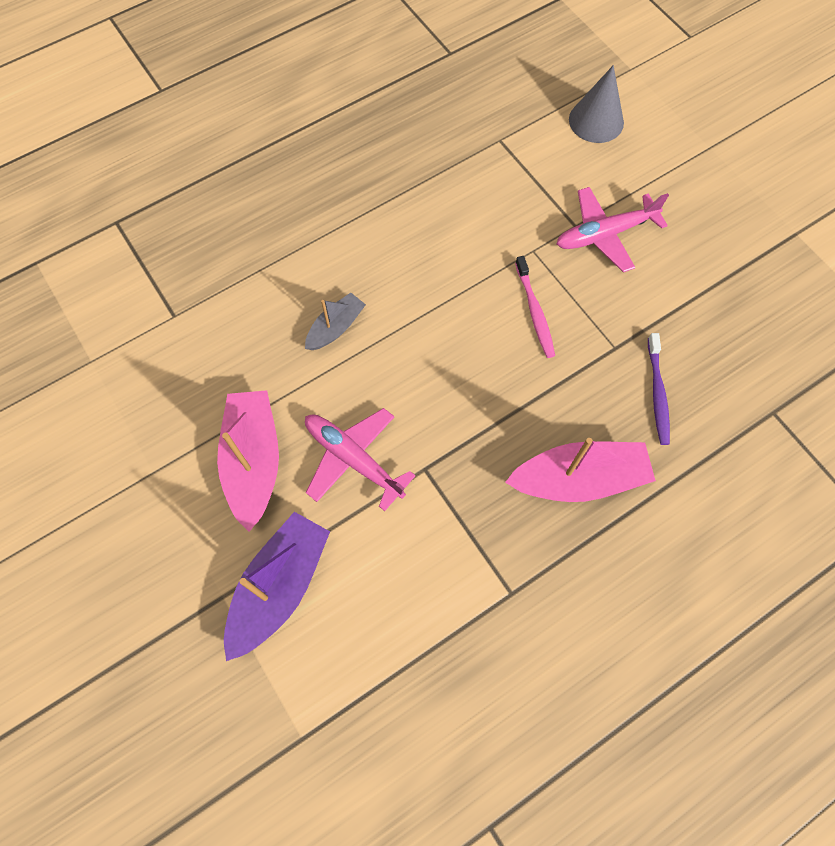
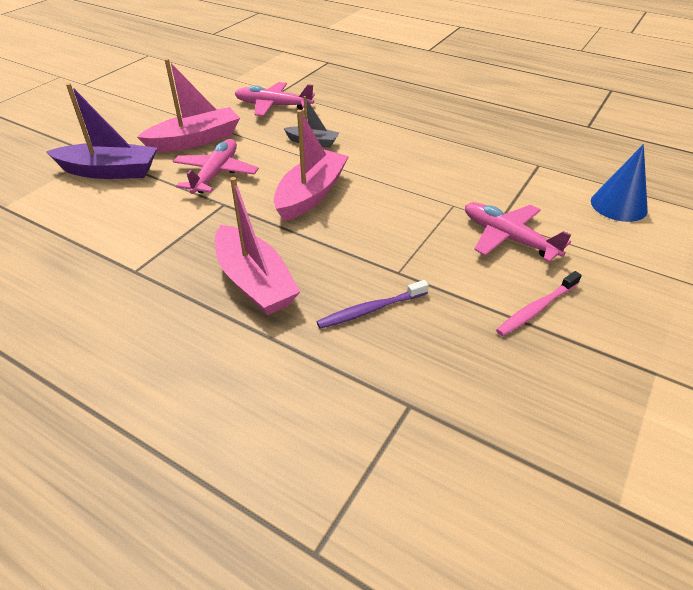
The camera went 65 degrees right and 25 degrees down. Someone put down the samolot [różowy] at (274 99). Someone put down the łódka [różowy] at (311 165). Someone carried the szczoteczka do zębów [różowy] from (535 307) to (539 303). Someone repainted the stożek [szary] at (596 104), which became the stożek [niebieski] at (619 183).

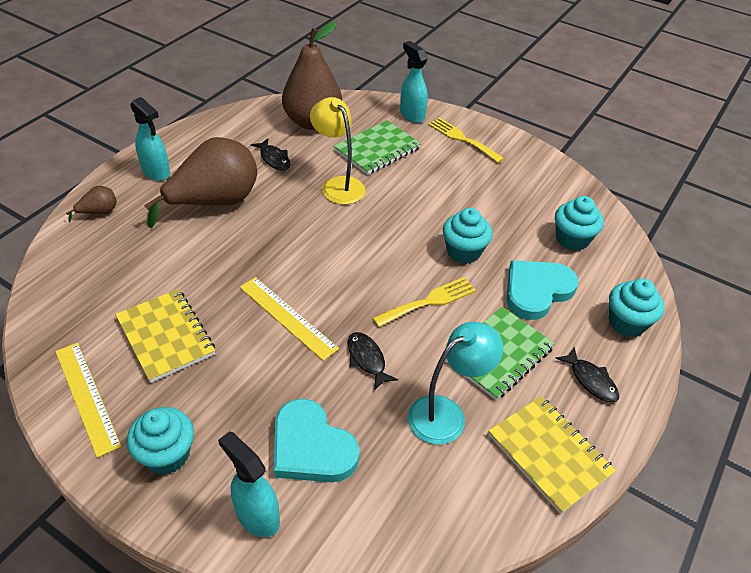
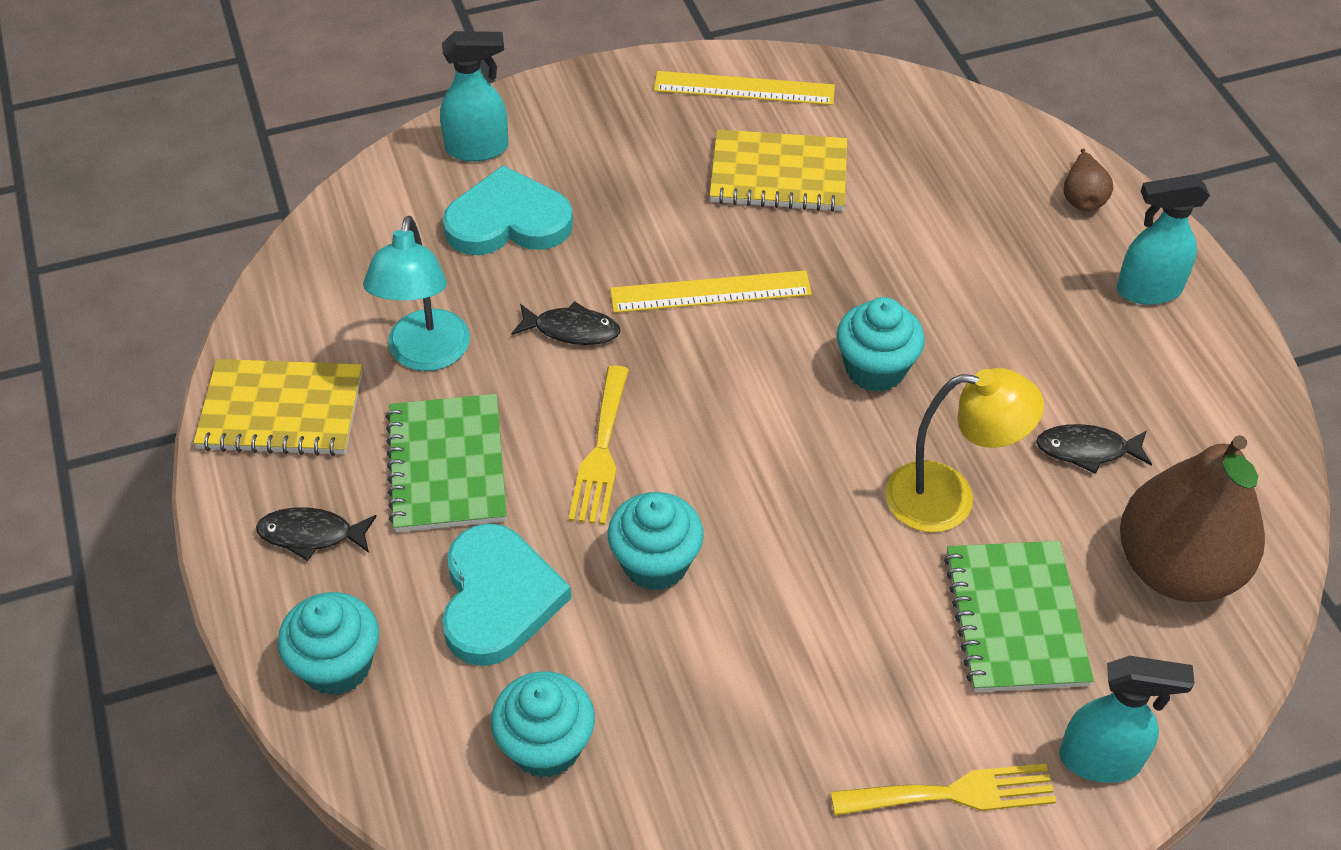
The camera went 130 degrees right and 5 degrees up. Someone carried the muffinka [turkusowy] from (160 441) to (881 344). Someone took away the gruszka [brązowy] at (200 182).

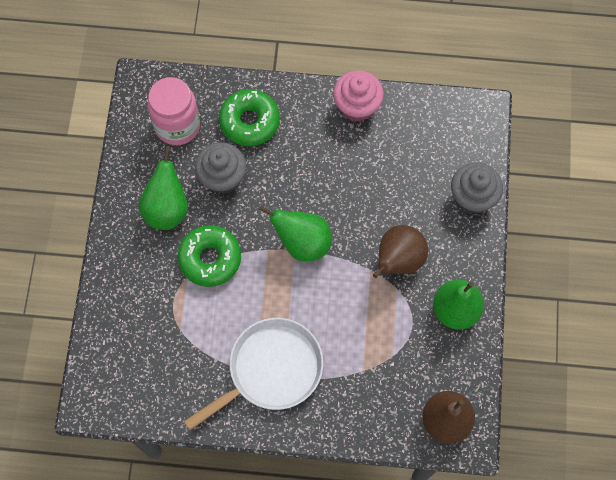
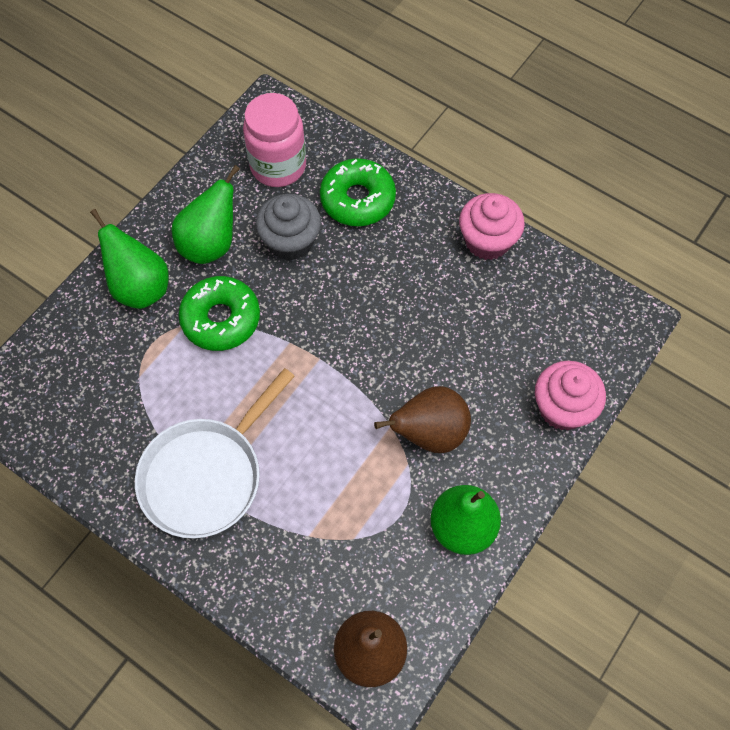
The camera went 30 degrees right and 5 degrees down. Someone carried the gruszka [zielony] from (295 233) to (129 259). Someone rotated the patelnia [biały] at (253 374) by 135 degrees clockwise. Someone repainted the muffinka [szary] at (477 188), which became the muffinka [różowy] at (570 395).

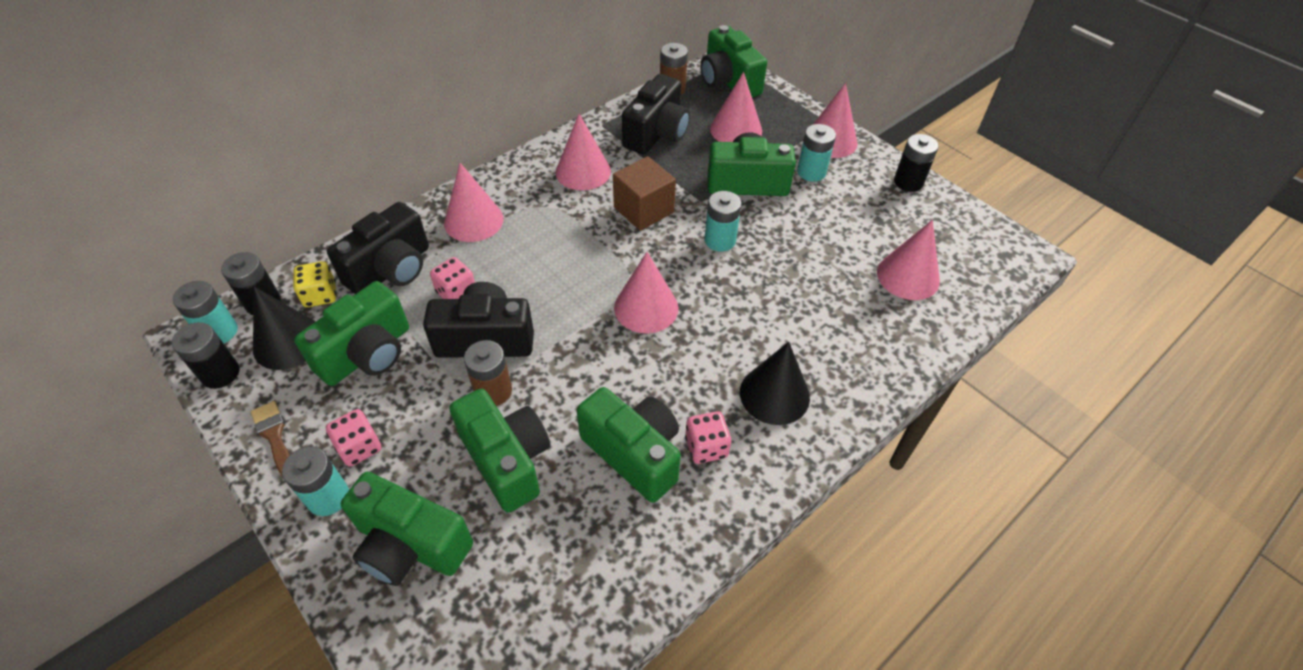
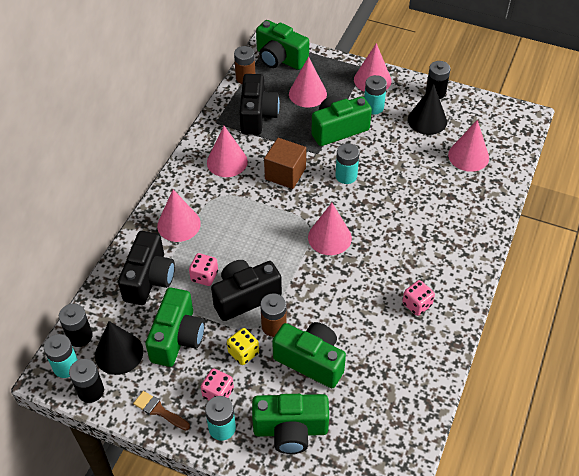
The camera went 25 degrees left and 0 degrees up. Someone carried the kostka do gry [żółty] from (314 284) to (243 346). Someone carried the stożek [czarny] from (775 383) to (427 109). Someone took away the aparat fotograficzny [zielony] at (629 445).

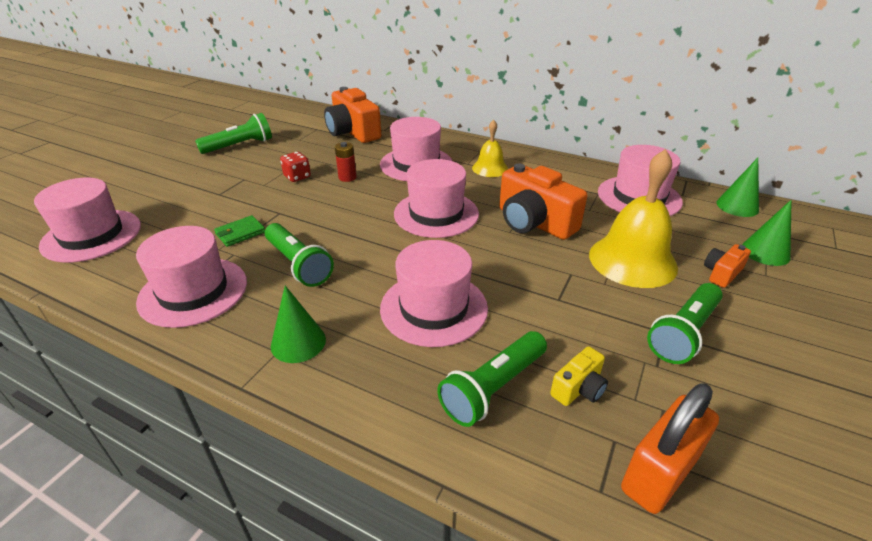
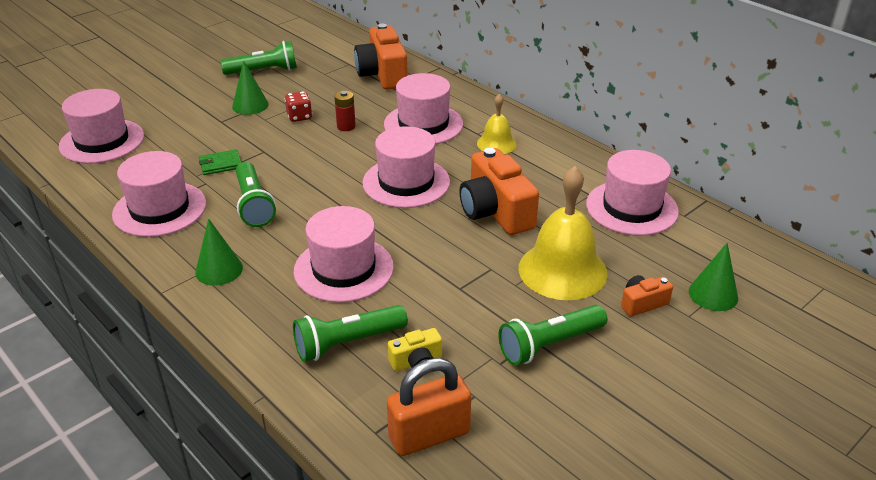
The camera went 20 degrees right and 0 degrees up. Someone carried the stożek [zielony] from (738 187) to (250 87).

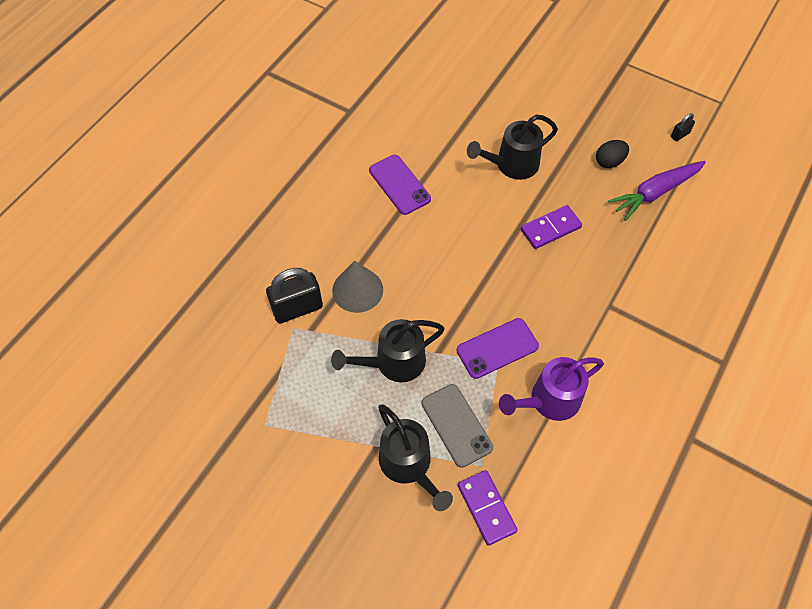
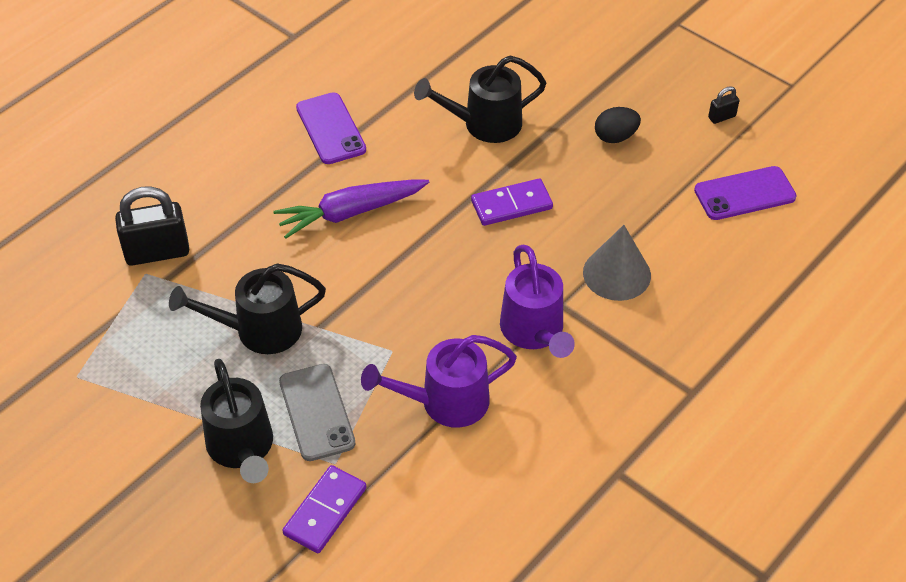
The camera went 10 degrees right and 10 degrees down. Someone carried the marchewka [fioletowy] from (657 191) to (351 209). Someone rotated the kostka domina [fioletowy] at (488 508) by 45 degrees clockwise. Someone put down the konewka [fioletowy] at (537 301). Someone carried the stożek [szary] from (357 287) to (617 263). Someone carried the telefon [fioletowy] from (498 348) to (745 193).

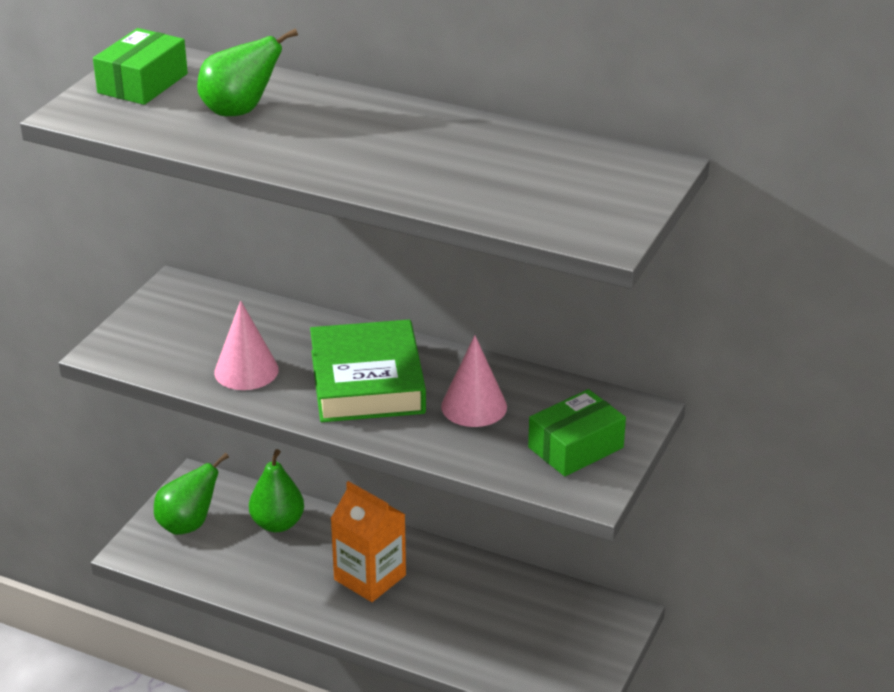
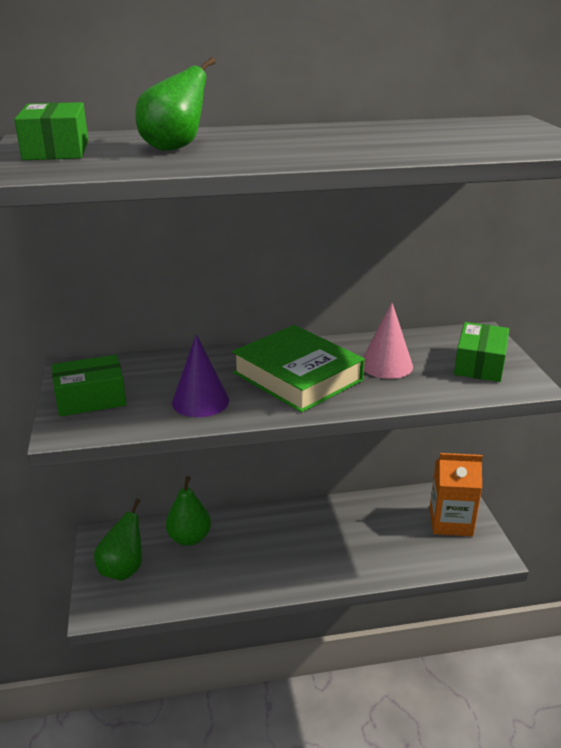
The camera went 35 degrees left and 5 degrees down. Someone put down the pudełko [zielony] at (89 386). Someone repainted the stożek [różowy] at (246 345), which became the stożek [fioletowy] at (200 375). Someone carried the karton mleka [pomarańczowy] from (368 541) to (456 494).

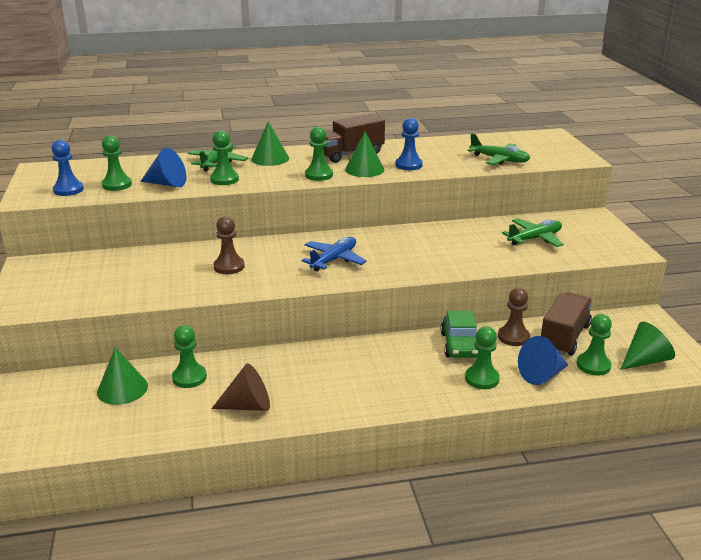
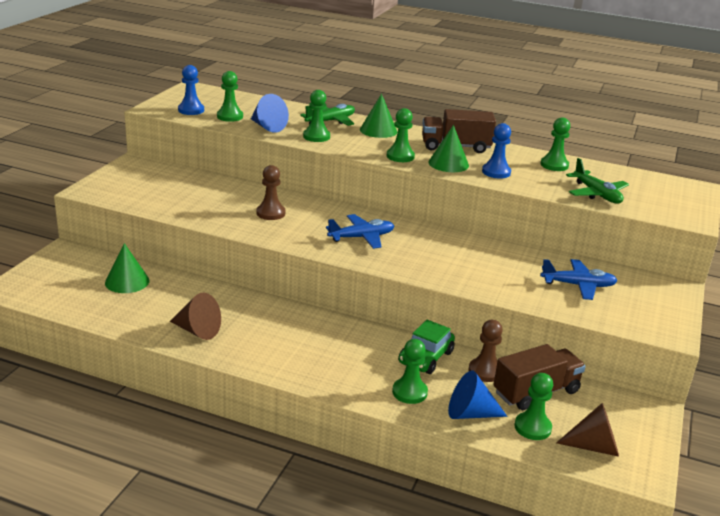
The camera went 30 degrees right and 0 degrees up. Someone carried the pionek [zielony] from (189 356) to (555 144). Someone repainted the samolot [zielony] at (533 232), which became the samolot [niebieski] at (579 279). Someone repainted the stożek [zielony] at (647 346), which became the stożek [brązowy] at (587 430).

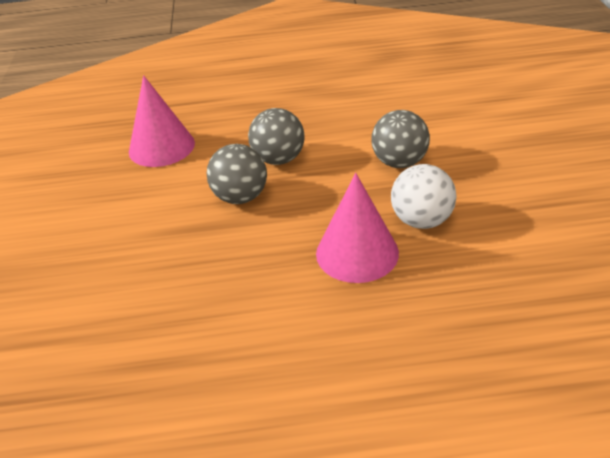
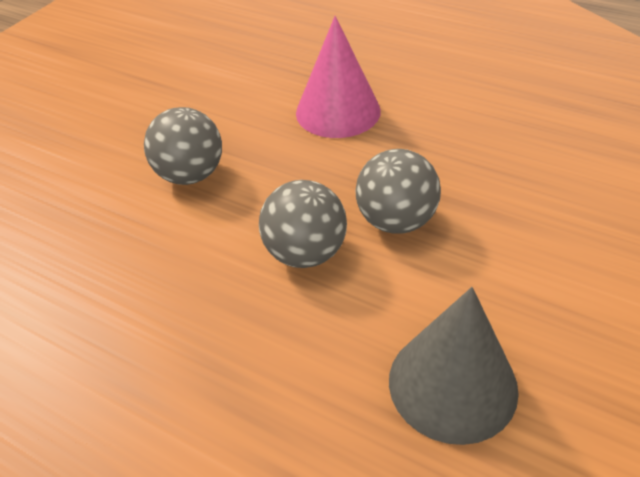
The camera went 145 degrees left and 5 degrees up. Someone repainted the stożek [różowy] at (162 121), which became the stożek [szary] at (454 366). Someone took away the piłka [biały] at (424 196).

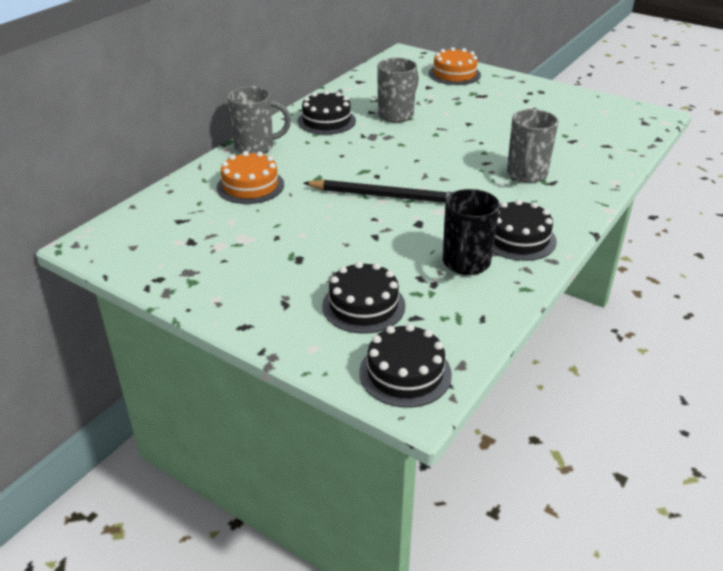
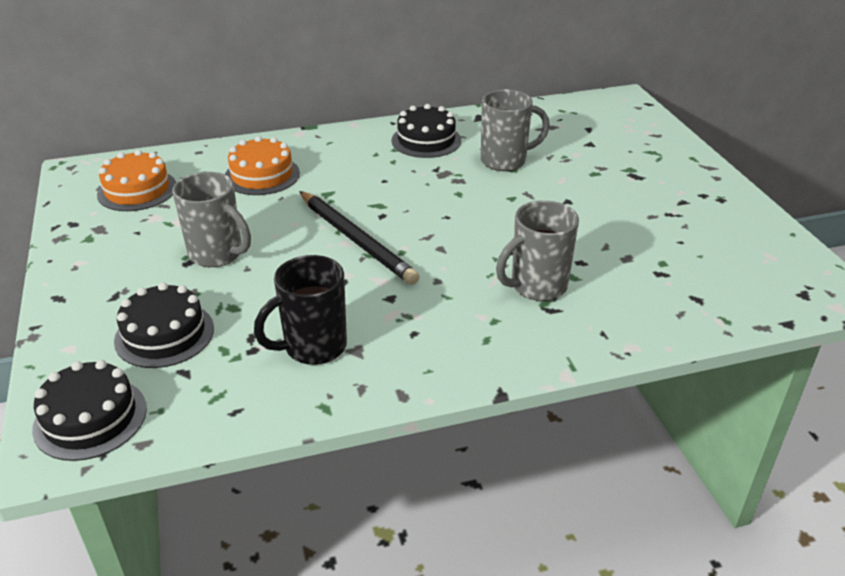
The camera went 40 degrees right and 0 degrees up. Someone carried the tort [pomarańczowy] from (455 66) to (136 180). Someone carried the kubek [szary] from (259 120) to (211 219). Someone took away the tort [czarny] at (525 230).

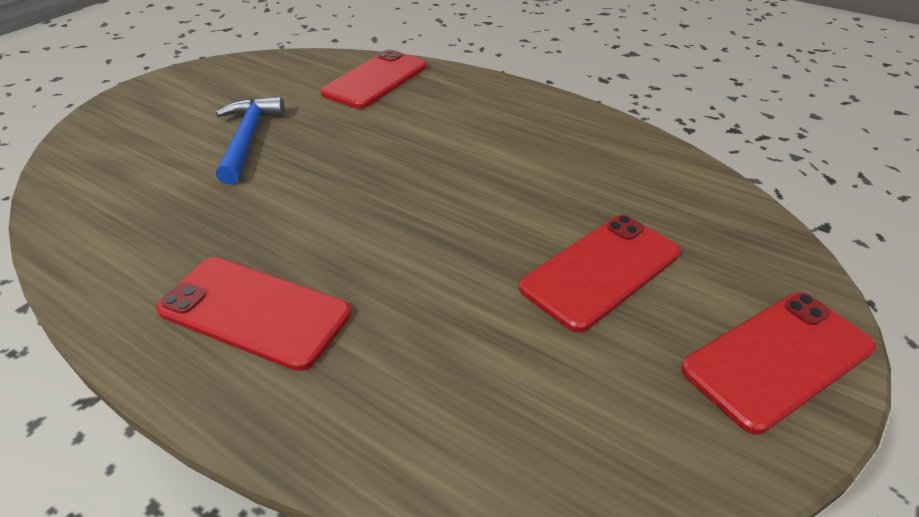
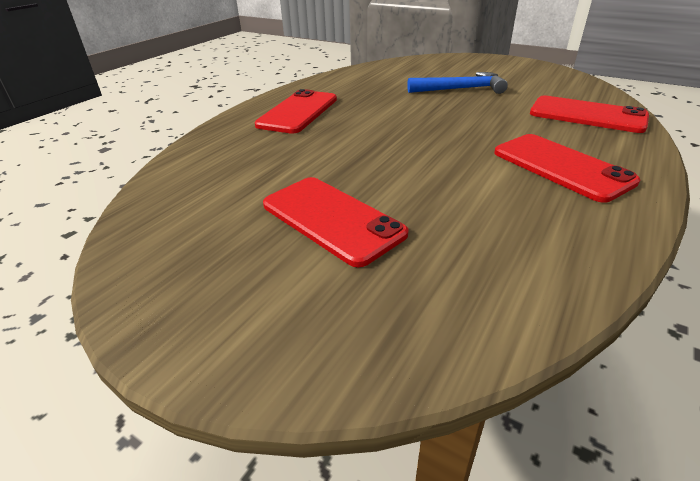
The camera went 90 degrees right and 5 degrees down. Someone carried the telefon [czerwony] from (778 364) to (567 168).

